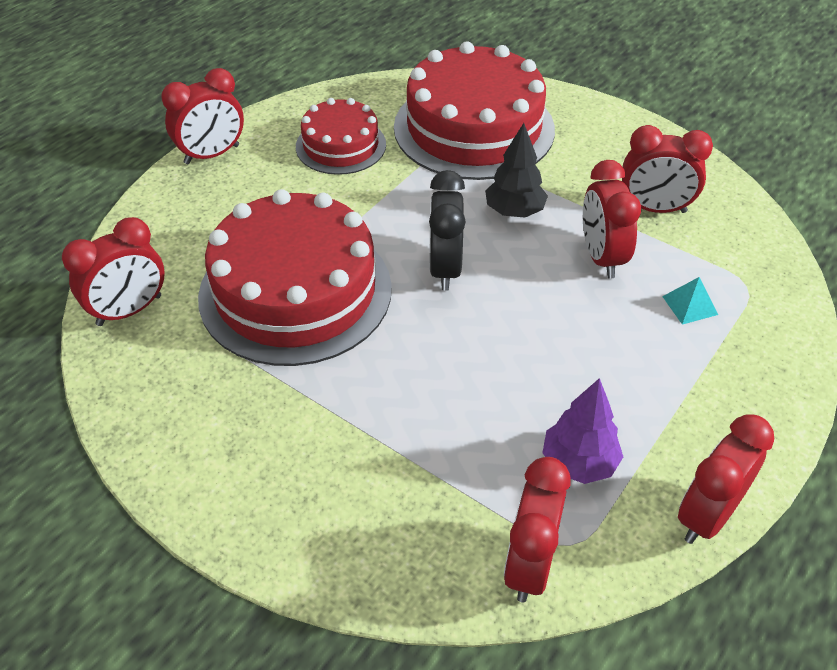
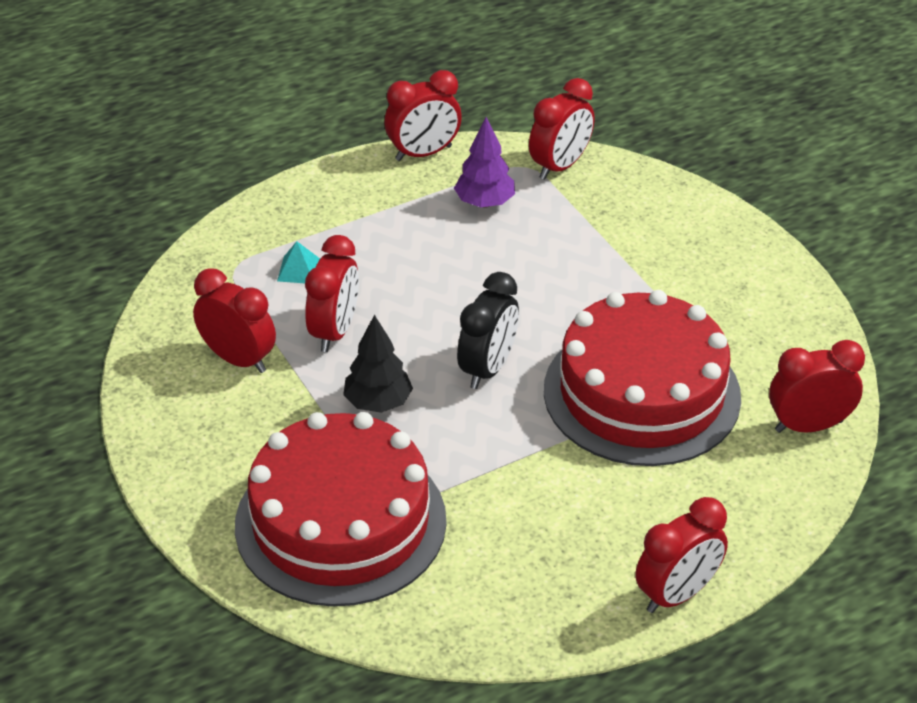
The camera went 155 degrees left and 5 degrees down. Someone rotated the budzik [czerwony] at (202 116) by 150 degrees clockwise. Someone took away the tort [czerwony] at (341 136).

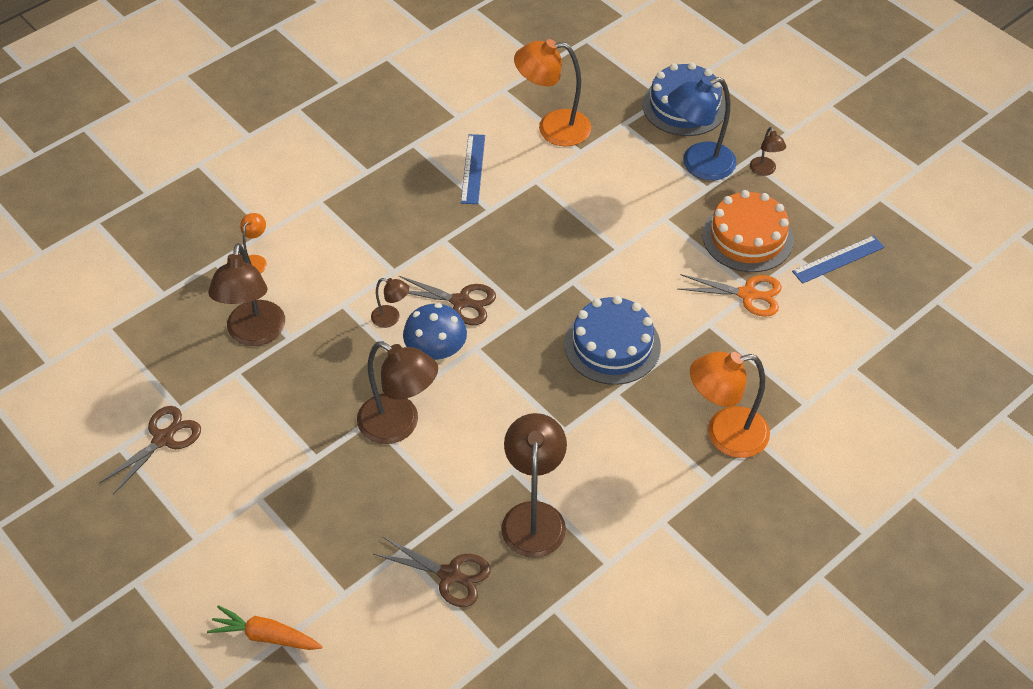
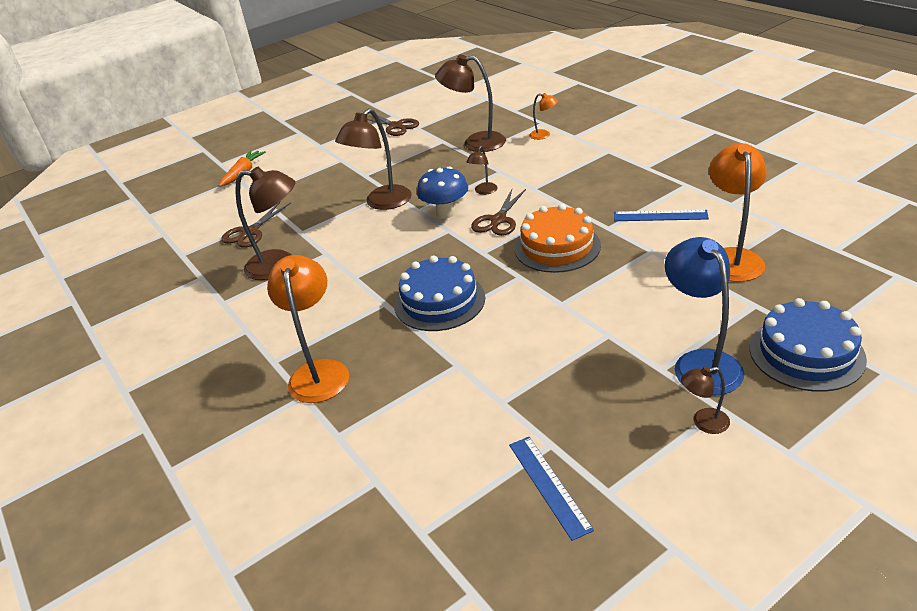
The camera went 100 degrees right and 15 degrees down. Someone carried the tort [pomarańczowy] from (748 231) to (557 238). Someone took away the nożyczki [pomarańczowy] at (730 295).

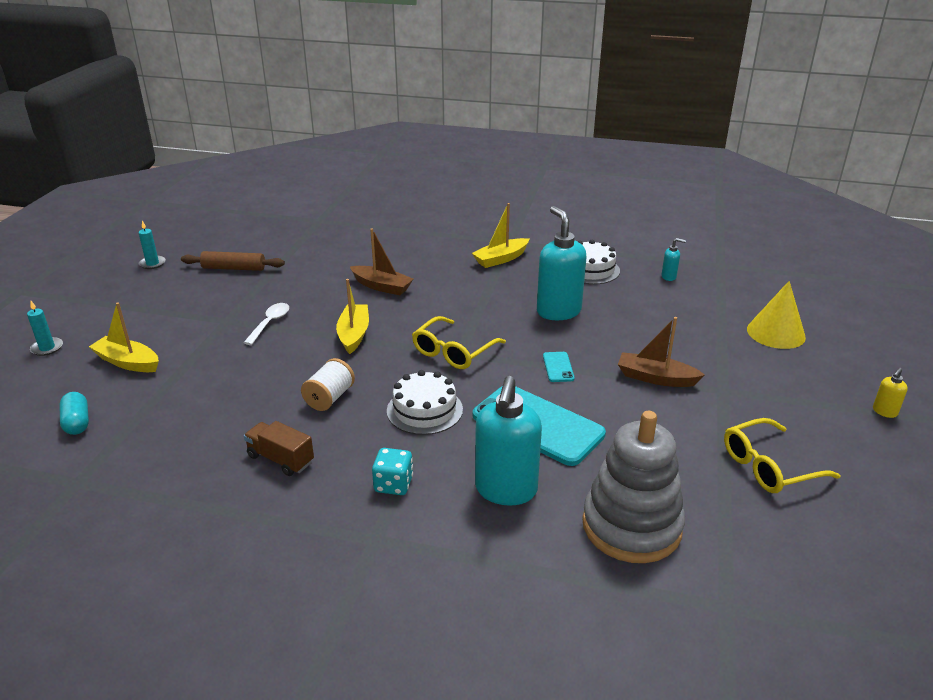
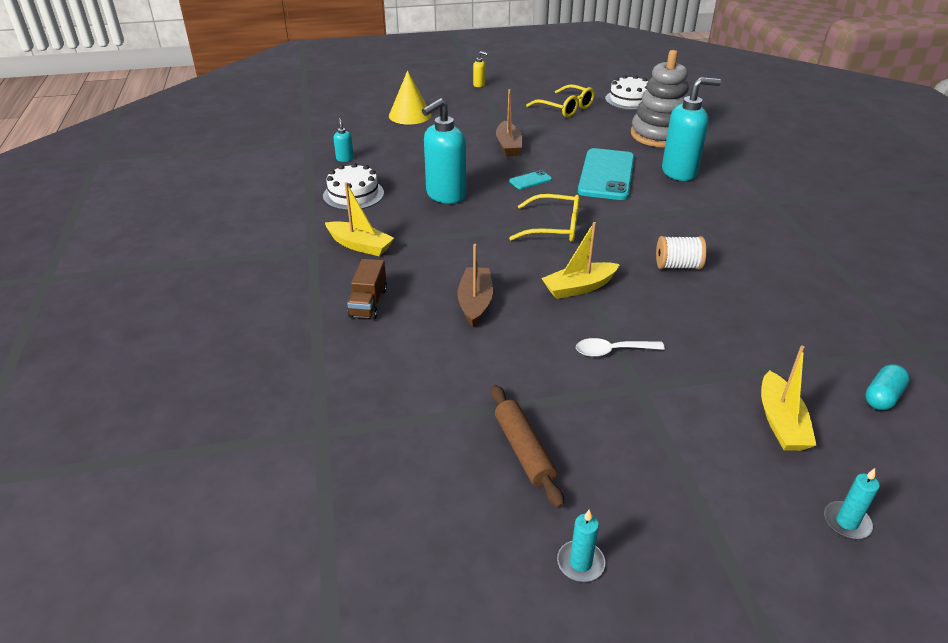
The camera went 115 degrees left and 5 degrees up. Someone carried the ciężarówka [brązowy] from (279 448) to (367 289). Someone carried the tort [biały] from (425 402) to (626 92). Someone took away the kostka do gry [turkusowy] at (392 471).

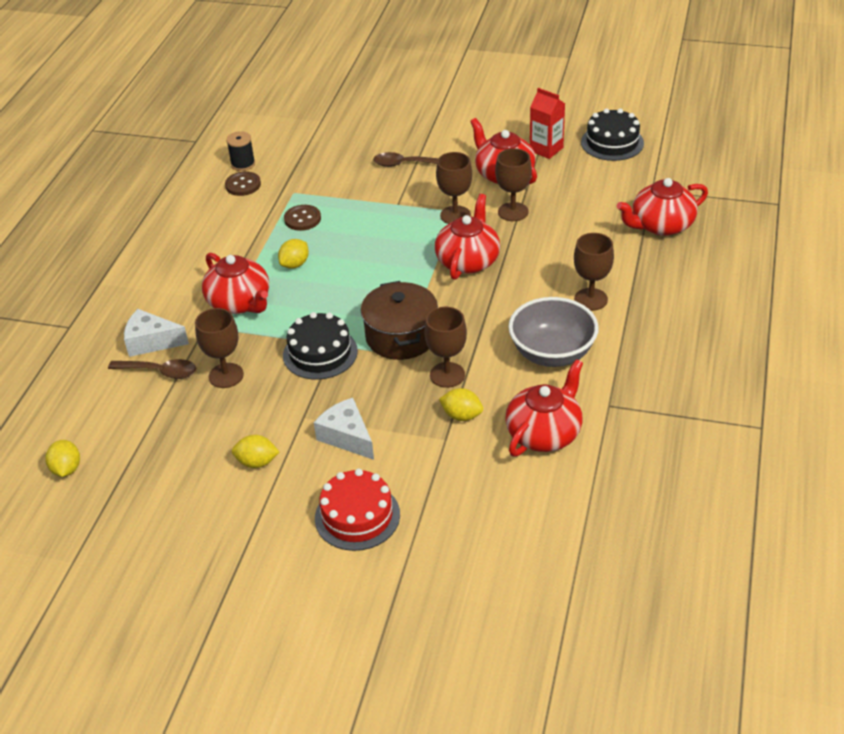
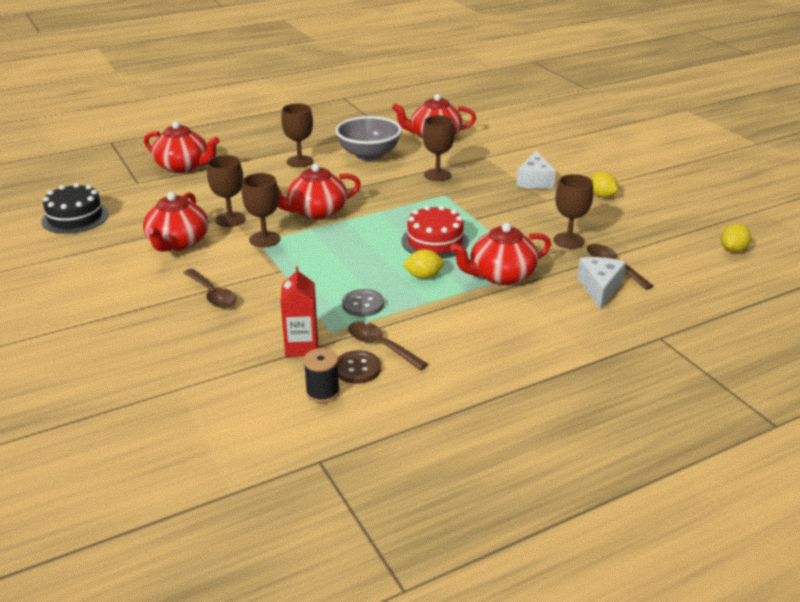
The camera went 135 degrees left and 10 degrees down. Someone carried the karton mleka [czerwony] from (547 123) to (299 311). Someone repainted the guzik [brązowy] at (302 218), which became the guzik [szary] at (363 303). Someone put down the łyżka [brązowy] at (388 346). Someone carried the tort [czerwony] from (357 510) to (435 231). Someone rotated the imbryk [czerwony] at (235 283) by 120 degrees counterclockwise. Someone rotated the ser [biały] at (156 333) by 135 degrees counterclockwise. Someone took away the tort [czarny] at (320 346). Someone took away the garnek [brązowy] at (399 320). Someone took away the cytryna [żółty] at (461 404).

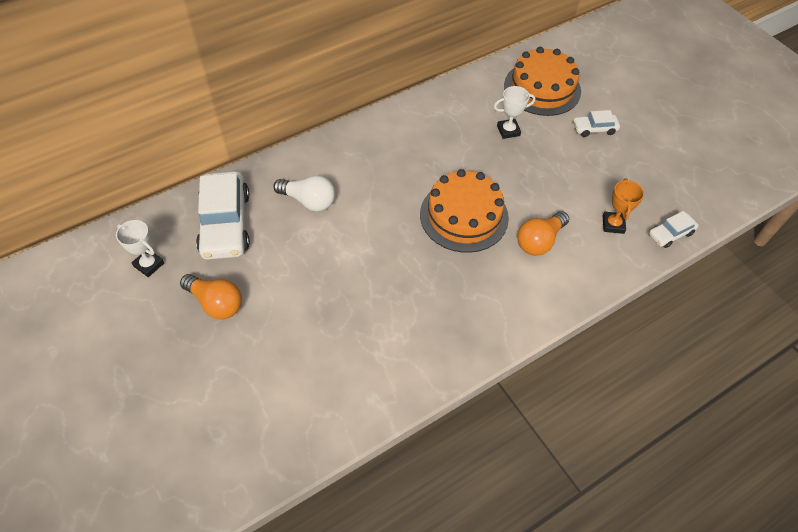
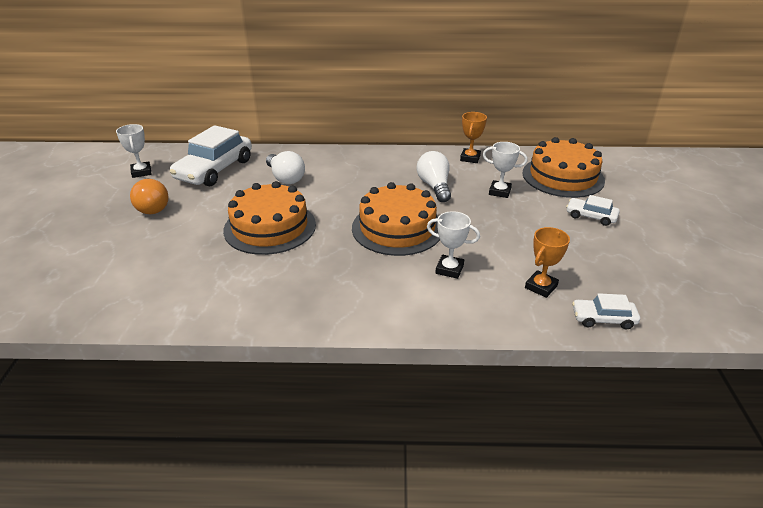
The camera went 35 degrees right and 20 degrees down. Someone put down the tort [pomarańczowy] at (269 218). Someone put down the żarówka [biały] at (434 176). Someone swapped the żarówka [pomarańczowy] at (543 233) for the puchar [biały] at (453 245). Someone put down the puchar [pomarańczowy] at (473 137).

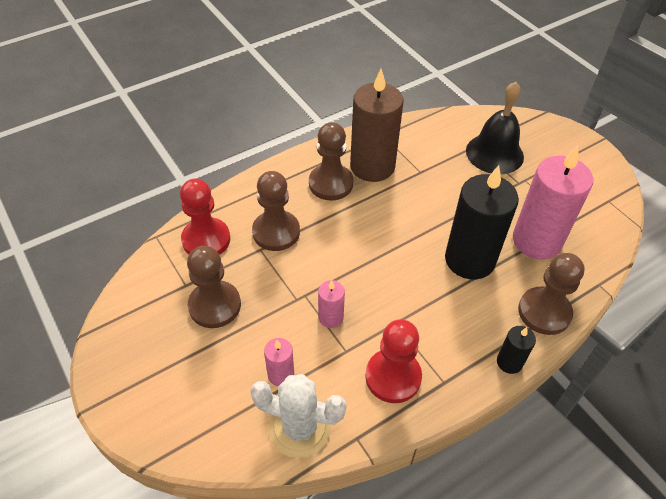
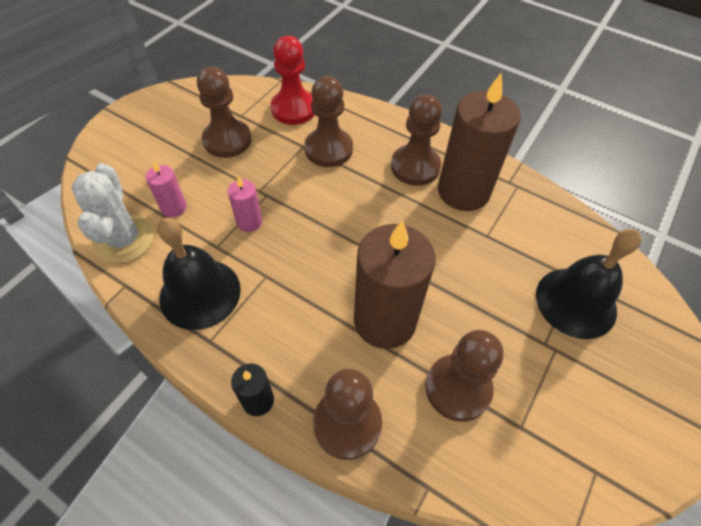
The camera went 65 degrees right and 5 degrees up. Someone swapped the pionek [czerwony] at (393 361) for the dzwonek [czarny] at (199 274). Someone repainted the świeca [czarny] at (482 222), which became the świeca [brązowy] at (394 284). Someone swapped the świeca [różowy] at (553 203) for the pionek [brązowy] at (464 376).

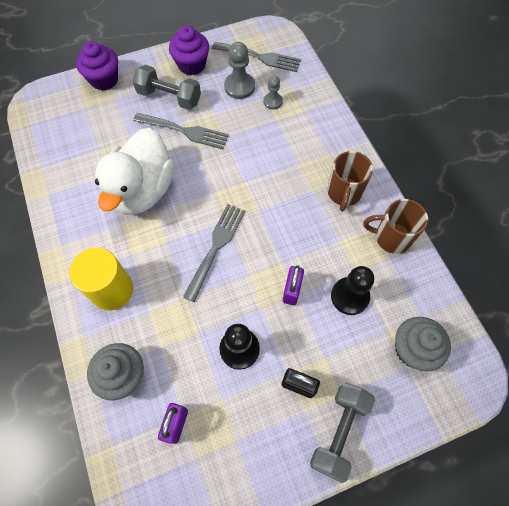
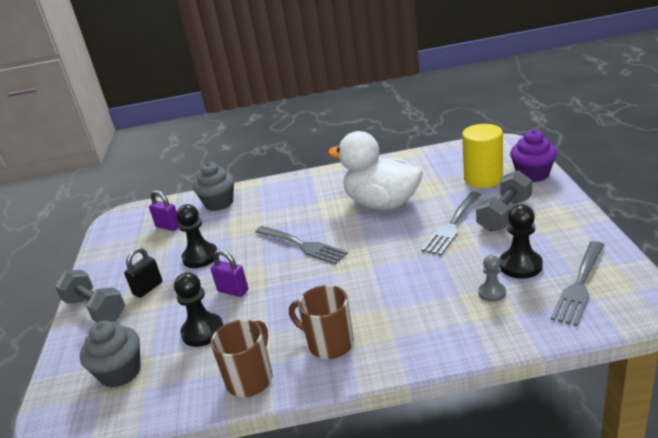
The camera went 110 degrees right and 35 degrees down. Someone carried the walec [żółty] from (101 279) to (482 156). Someone repainted the pionek [szary] at (239 70), which became the pionek [czarny] at (521 241). Someone took away the muffinka [fioletowy] at (189 50).

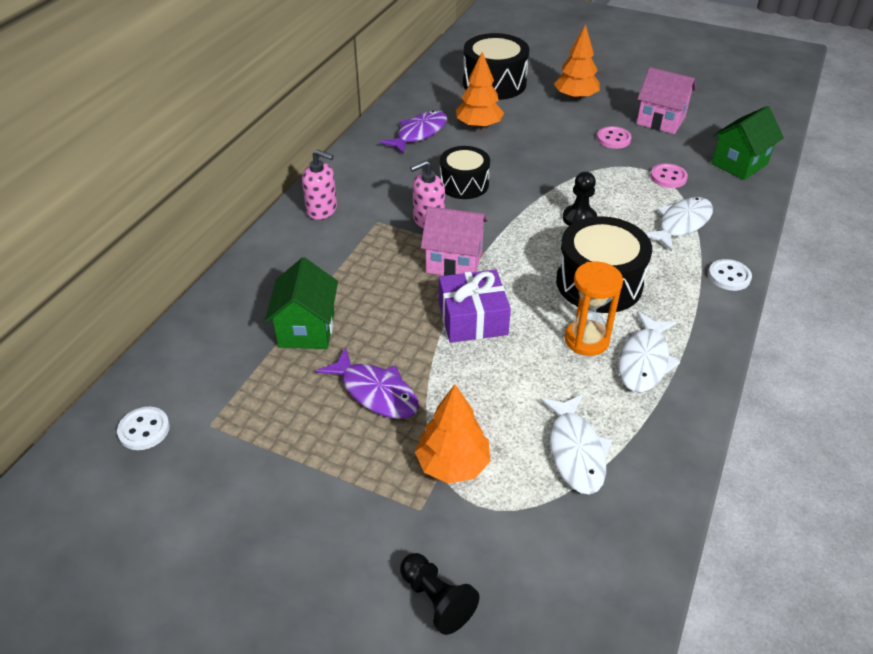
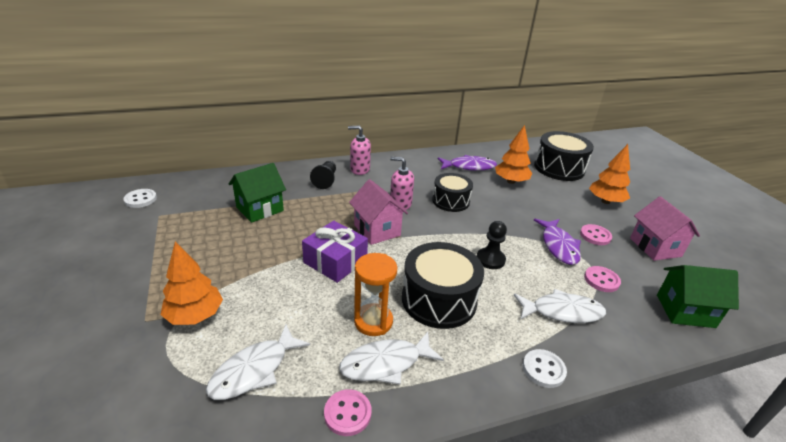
The camera went 45 degrees right and 10 degrees down. Someone carried the pionek [czarny] from (439 594) to (323 175). Someone put down the guzik [różowy] at (348 412). Someone rotated the dozownik mydła [różowy] at (319 185) by 120 degrees clockwise. Someone carried the ryba [fioletowy] from (367 383) to (557 242).

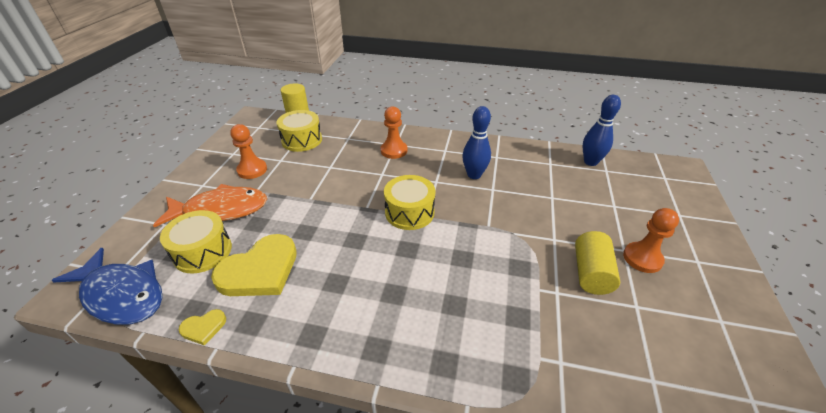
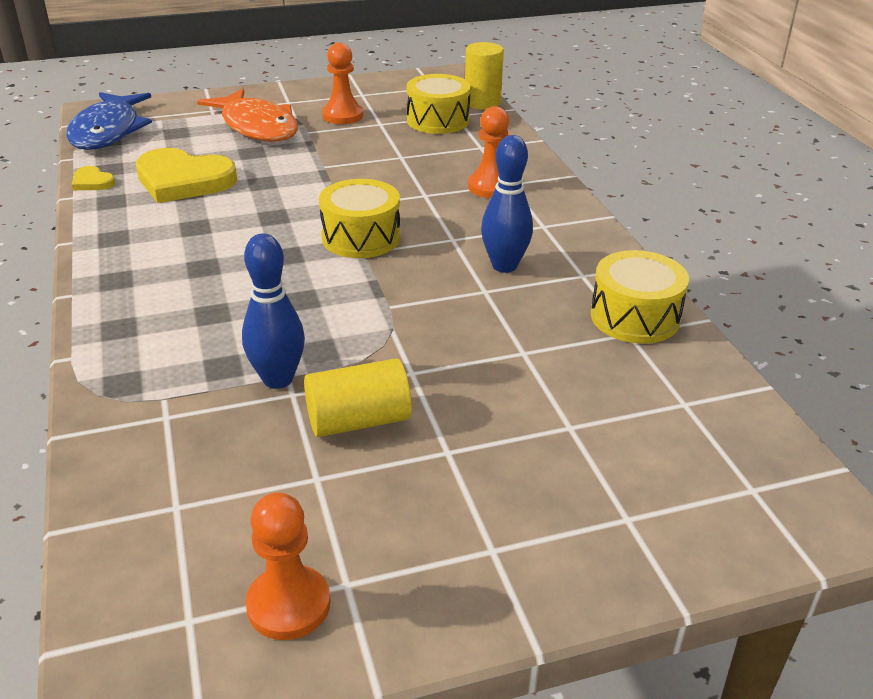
The camera went 60 degrees right and 5 degrees down. Someone carried the kręgiel [niebieski] from (602 130) to (273 311). Someone carried the pionek [pomarańczowy] from (651 240) to (288 566). Someone carried the bęben [żółty] from (196 242) to (640 297).

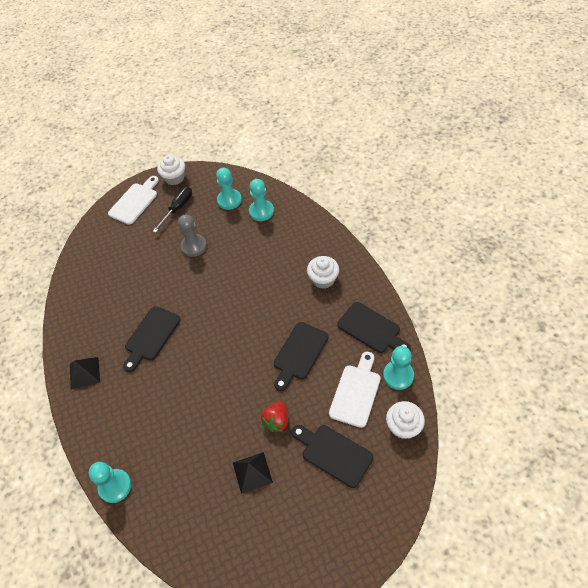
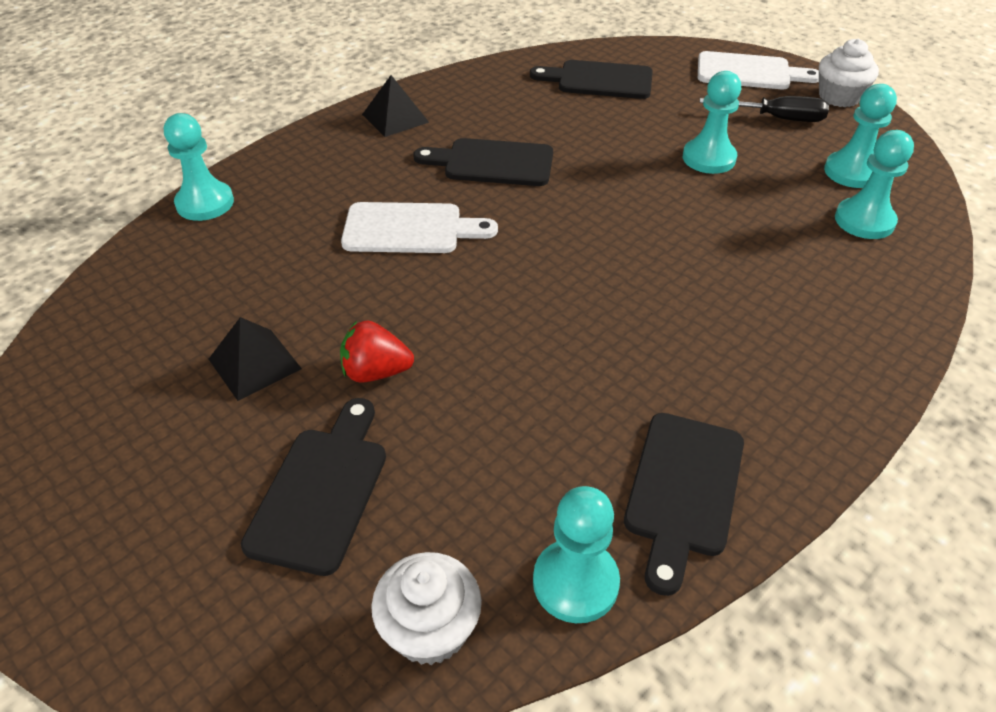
The camera went 65 degrees right and 10 degrees down. Someone carried the deska do krojenia [biały] from (355 390) to (419 227). Someone carried the deska do krojenia [czarny] from (301 356) to (591 79). Someone repainted the pionek [szary] at (192 236), which became the pionek [turkusowy] at (712 122). Someone took away the muffinka [biały] at (323 272).

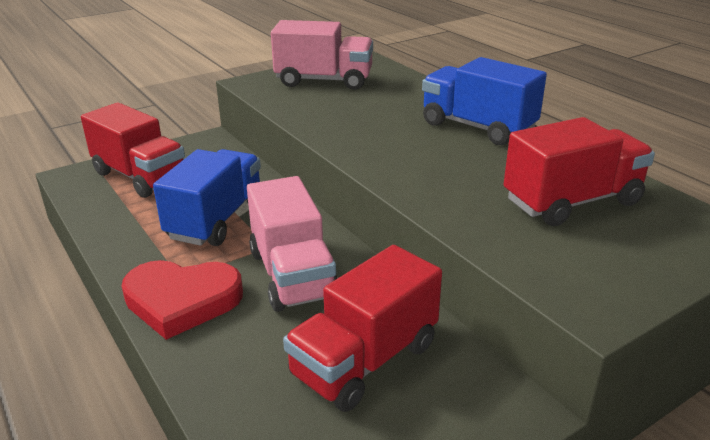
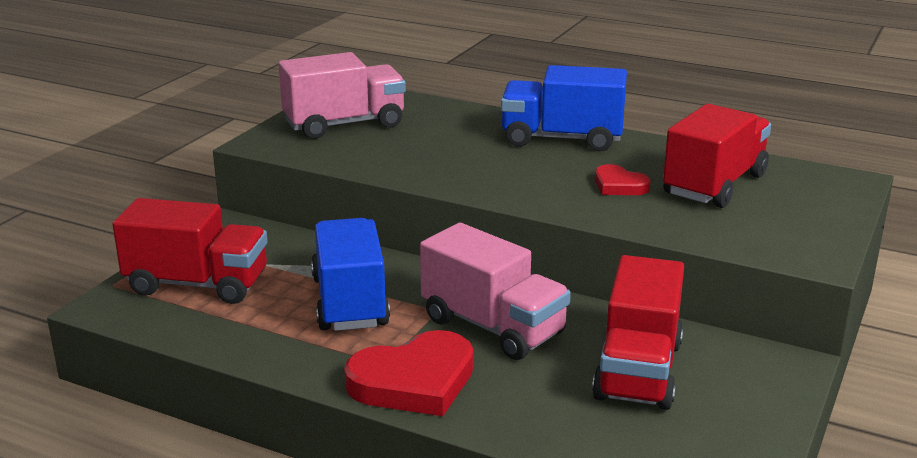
The camera went 30 degrees left and 5 degrees down. Someone put down the serce [czerwony] at (622 179).

